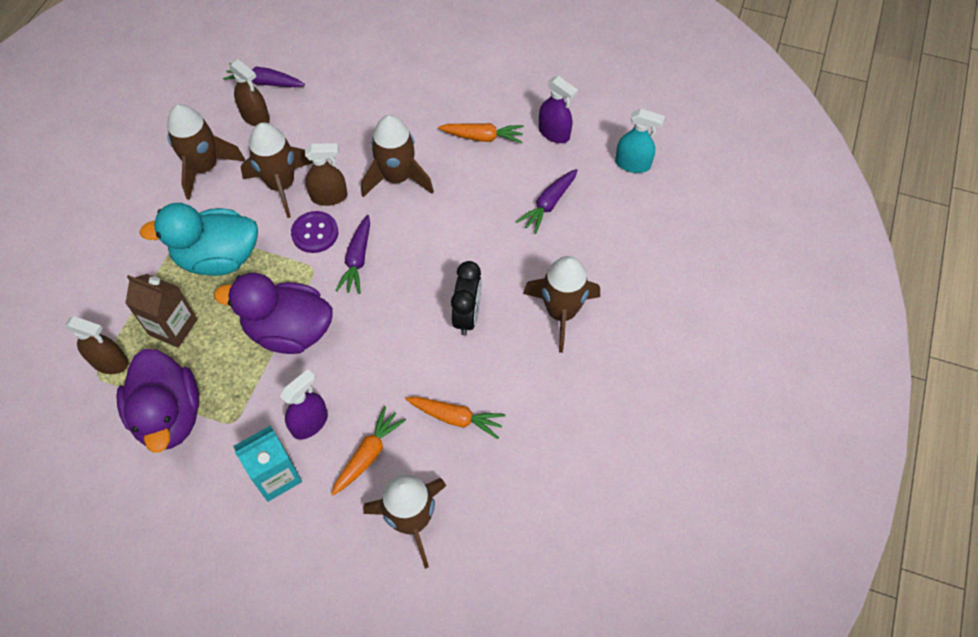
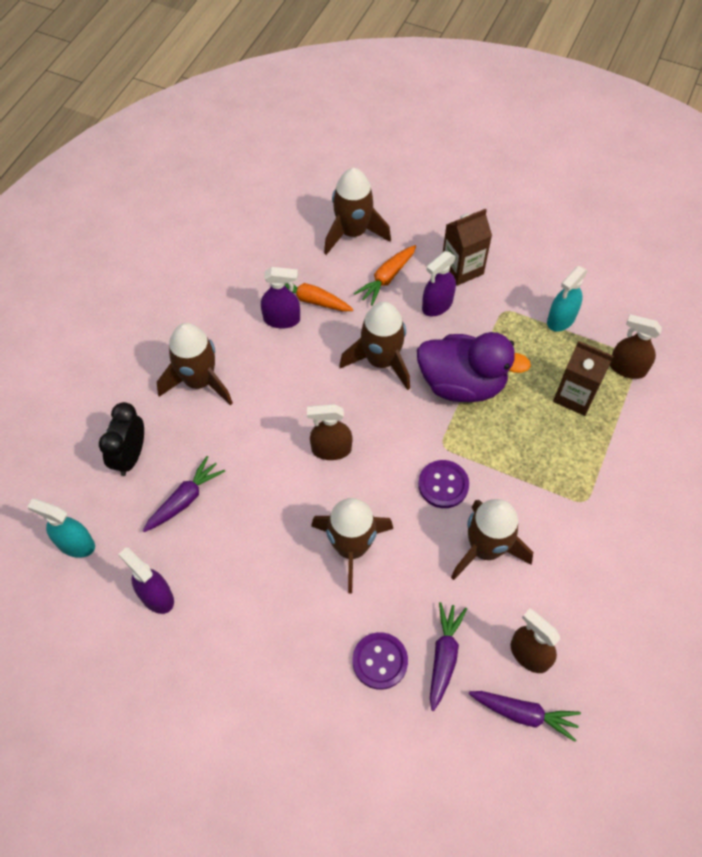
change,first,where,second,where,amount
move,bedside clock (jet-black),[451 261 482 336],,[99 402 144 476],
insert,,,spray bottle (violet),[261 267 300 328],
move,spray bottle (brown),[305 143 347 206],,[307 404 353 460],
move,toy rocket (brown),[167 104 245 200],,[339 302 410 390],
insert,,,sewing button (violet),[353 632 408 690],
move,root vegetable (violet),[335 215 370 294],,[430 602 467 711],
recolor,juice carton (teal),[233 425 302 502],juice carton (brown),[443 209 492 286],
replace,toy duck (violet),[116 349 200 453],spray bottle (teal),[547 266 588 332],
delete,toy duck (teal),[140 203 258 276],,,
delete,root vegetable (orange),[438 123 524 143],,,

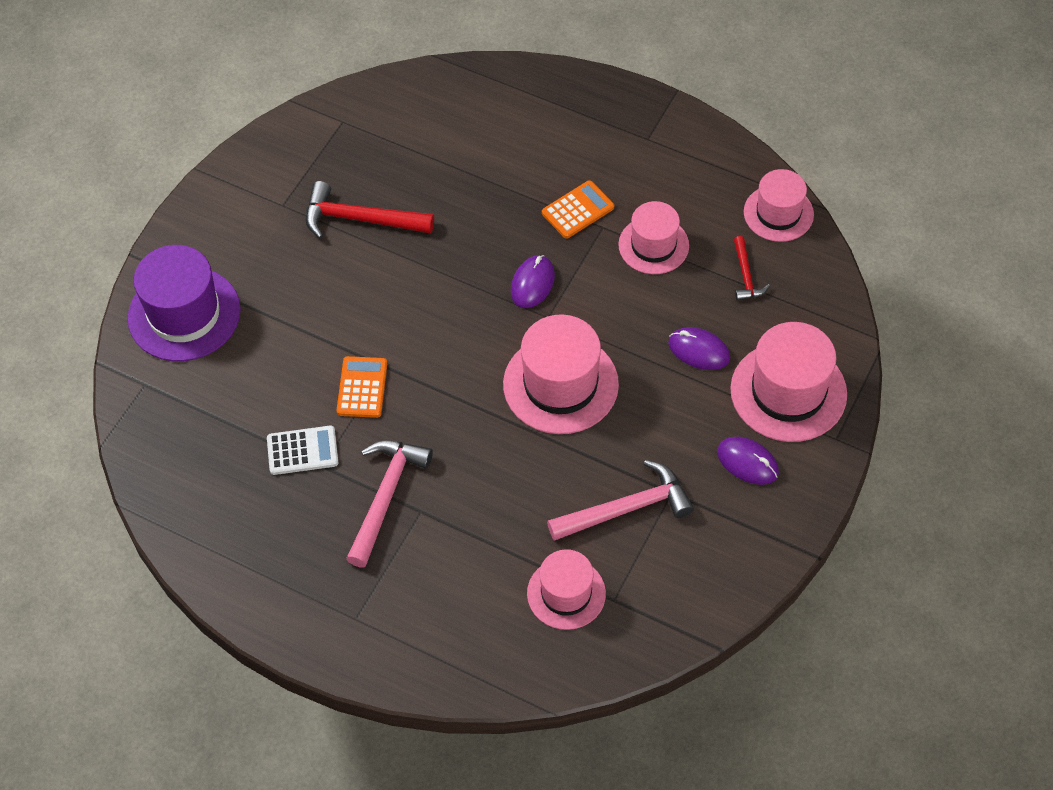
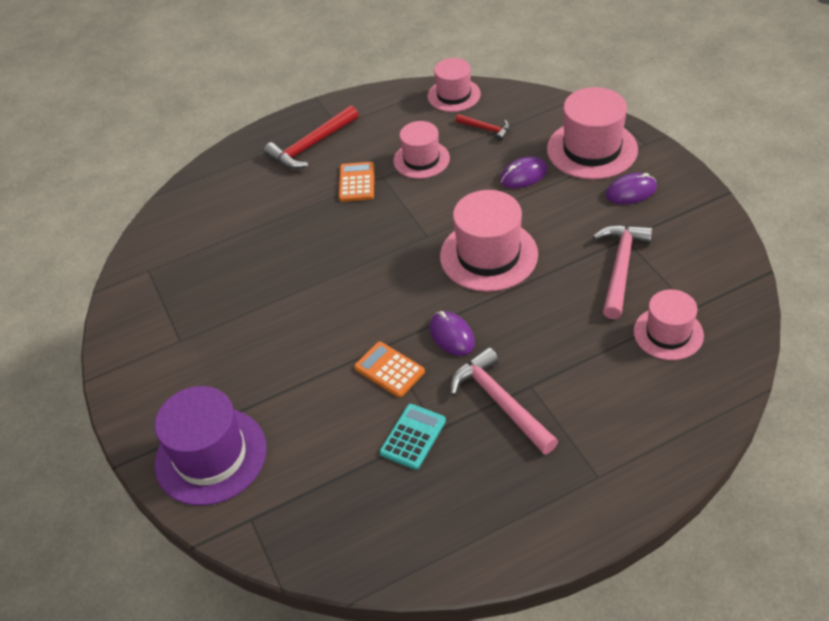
change,first,where,second,where,amount
move,hammer (crimson),[306 181 434 239],,[264 105 358 169],
recolor,adding machine (snow-white),[267 426 338 475],adding machine (teal),[380 404 446 470],
move,mouse (violet),[511 255 555 308],,[429 311 475 356],

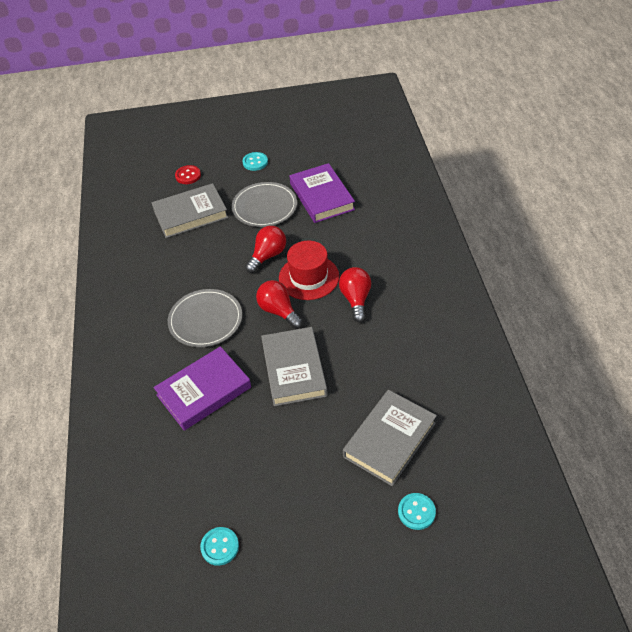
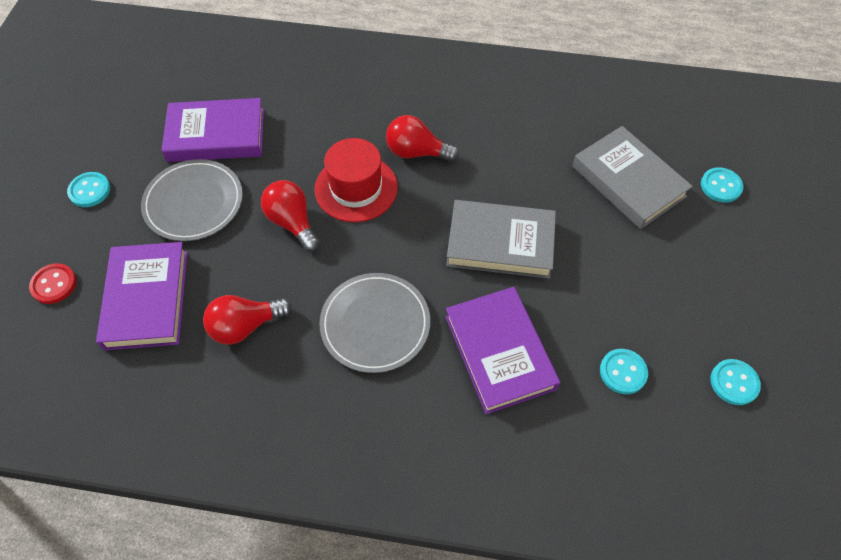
change,first,where,second,where,amount
recolor,book (gray),[152 183 228 238],book (violet),[96 242 188 350],
move,lightbulb (crimson),[256 280 303 329],,[203 295 292 345],
insert,,,sewing button (teal),[600 349 648 394],

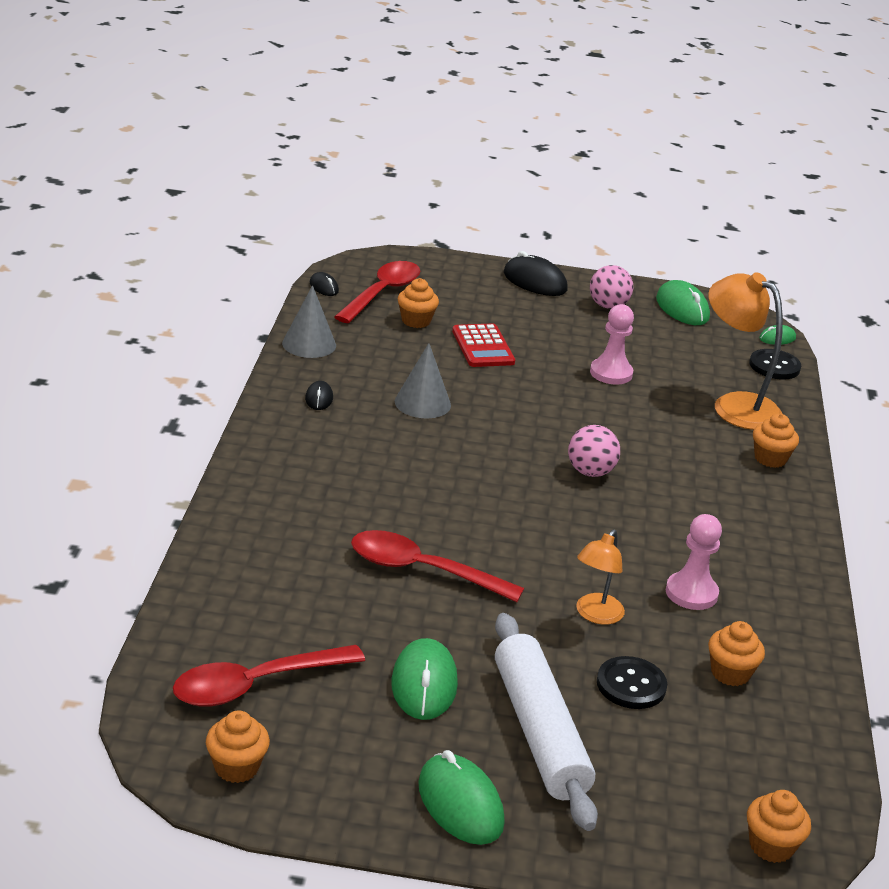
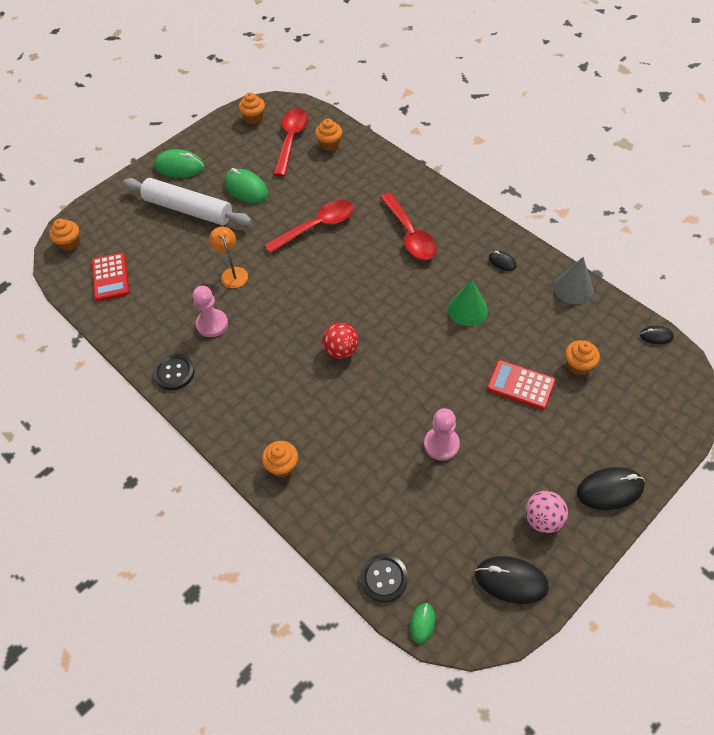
change,first,where,second,where,amount
insert,,,adding machine (crimson),[92 253 129 301],
move,sewing button (jet-black),[597 656 667 709],,[153 354 195 390],
move,cupcake (orange),[708 621 765 686],,[315 119 342 151],
recolor,play ball (rosy),[568 425 620 477],play ball (crimson),[322 323 358 359],
move,teaspoon (crimson),[334 261 420 323],,[380 193 437 260],
recolor,cone shape (gray),[395 343 451 418],cone shape (leaf-green),[448 279 488 326],
recolor,mouse (leaf-green),[656 280 710 325],mouse (jet-black),[475 556 549 604],
delete,reading lamp (orange),[708 272 783 430],,,

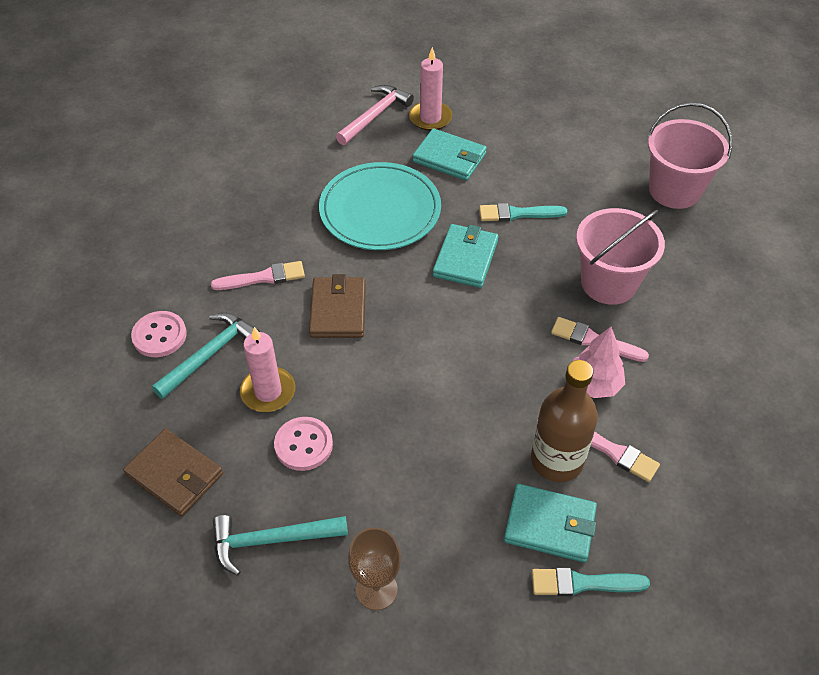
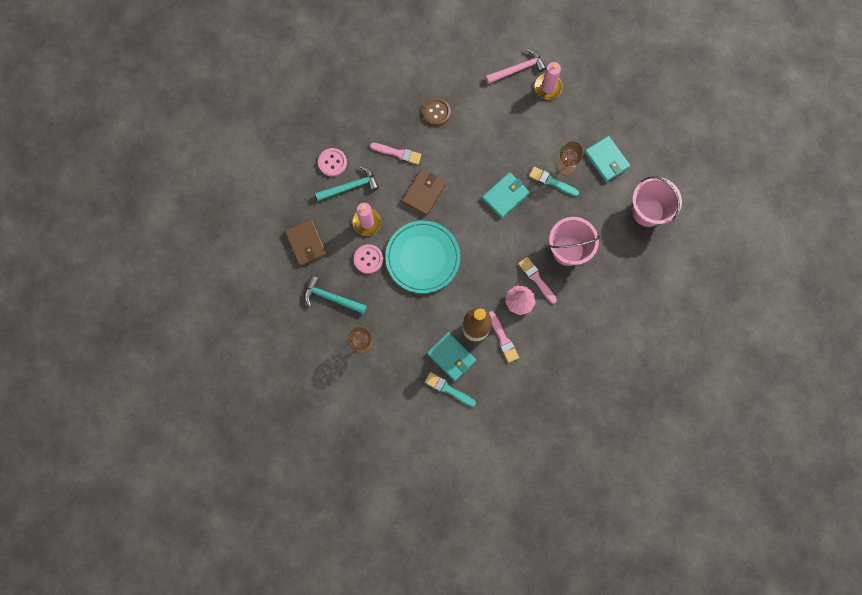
change,first,where,second,where,amount
move,dinner plate (teal),[319 162 441 250],,[385 221 460 293],
insert,,,sewing button (brown),[422 98 451 126],
insert,,,chalice (brown),[557 140 584 175],
move,billfold (teal),[412 128 487 181],,[585 136 630 182],

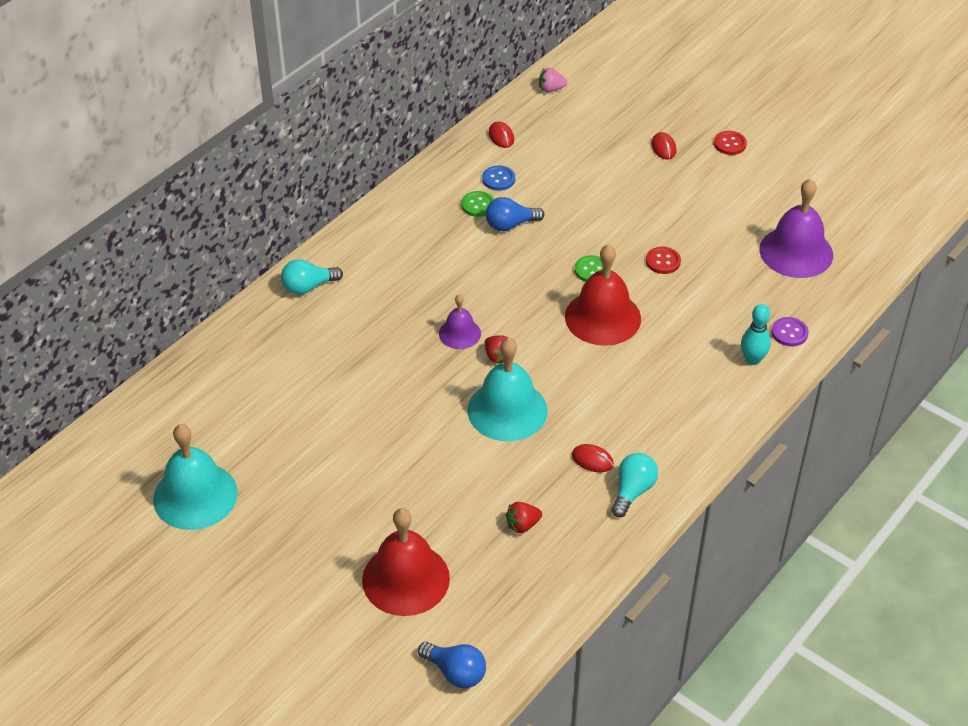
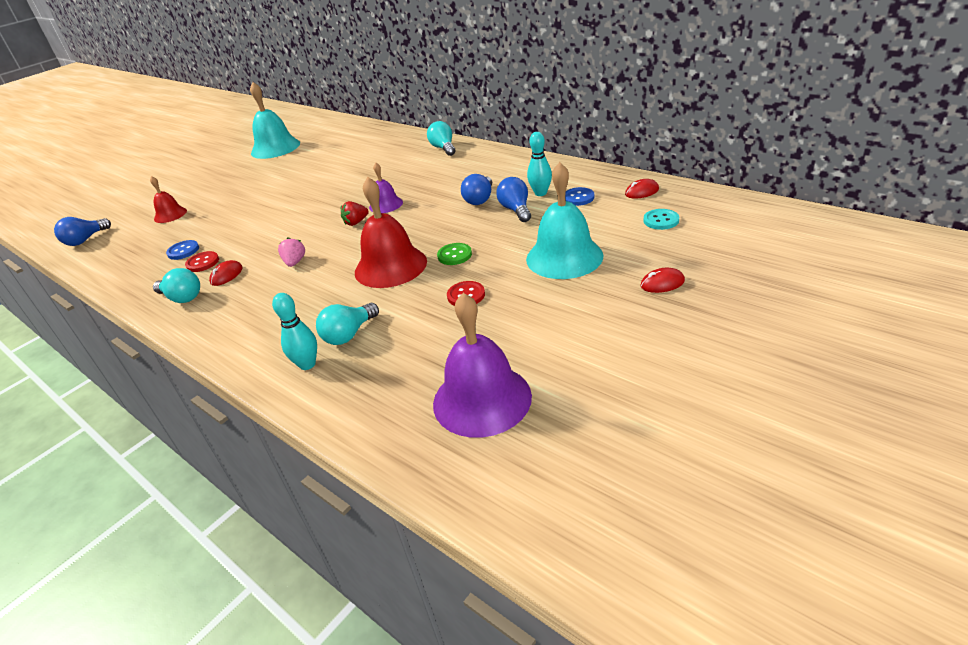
change,first,where,second,where,amount
resize,bell (crimson),[362 508 450 616],,[150 176 187 223],x0.55
replace,strawberry (crimson),[506 502 542 533],sewing button (blue),[166 240 199 260],
move,sewing button (crimson),[714 131 747 155],,[185 251 219 272],
move,strawberry (rosy),[539 68 567 92],,[278 238 305 267],
insert,,,lightbulb (teal),[316 303 379 345],
insert,,,lightbulb (blue),[461 174 492 205],
move,bell (teal),[468 338 548 441],,[526 162 604 279],
replace,sewing button (leaf-green),[461 191 494 217],bowling pin (teal),[527 132 552 196],
insert,,,sewing button (teal),[643 209 679 230],
delete,sewing button (violet),[771 317 809 346],,,

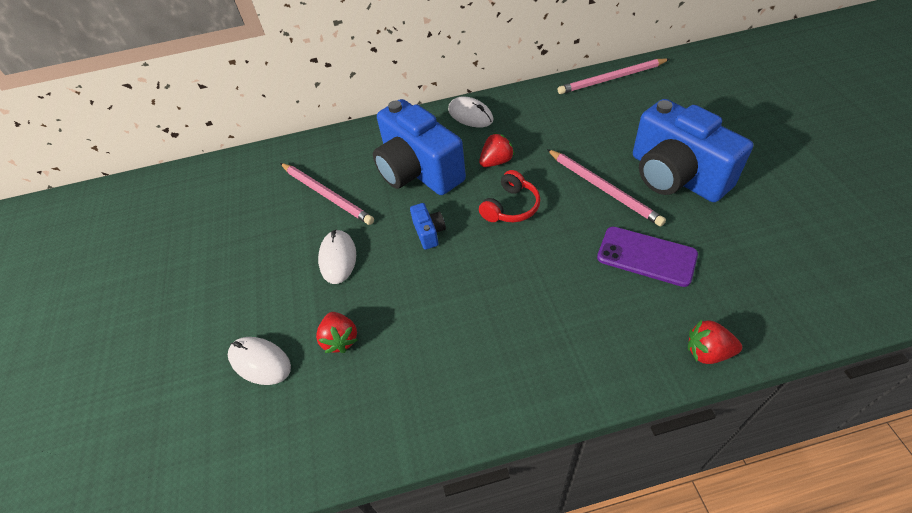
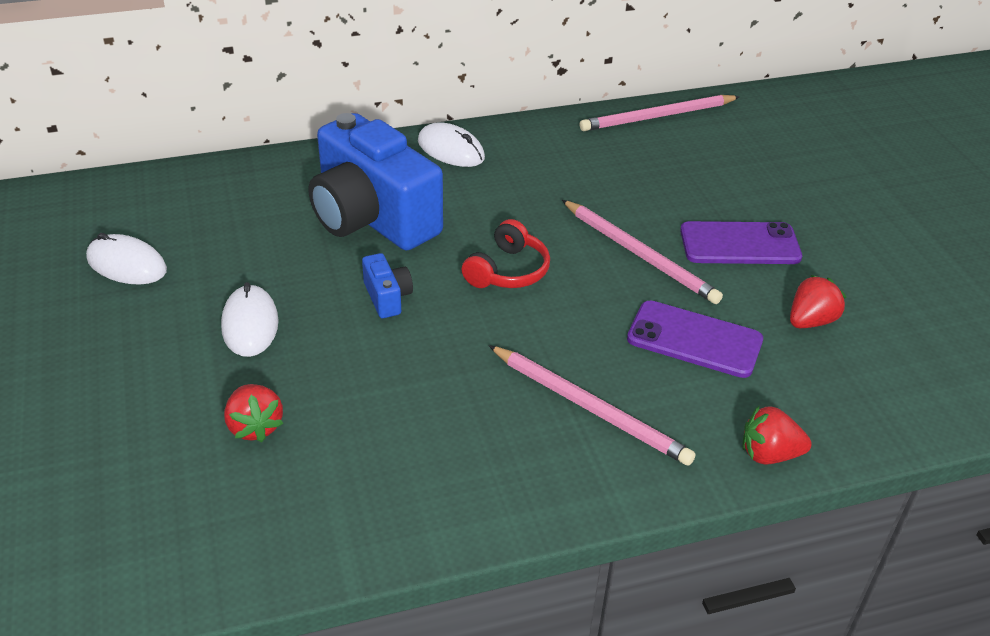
change,first,where,second,where,amount
move,mouse (snow-white),[228 337 291 385],,[86 233 167 285],
move,lead pencil (rosy),[280 163 374 225],,[489 345 696 465],
replace,camera (blue),[633 99 753 202],smartphone (violet),[680 221 802 264],
move,strawberry (crimson),[479 133 515 167],,[790 275 846 328],

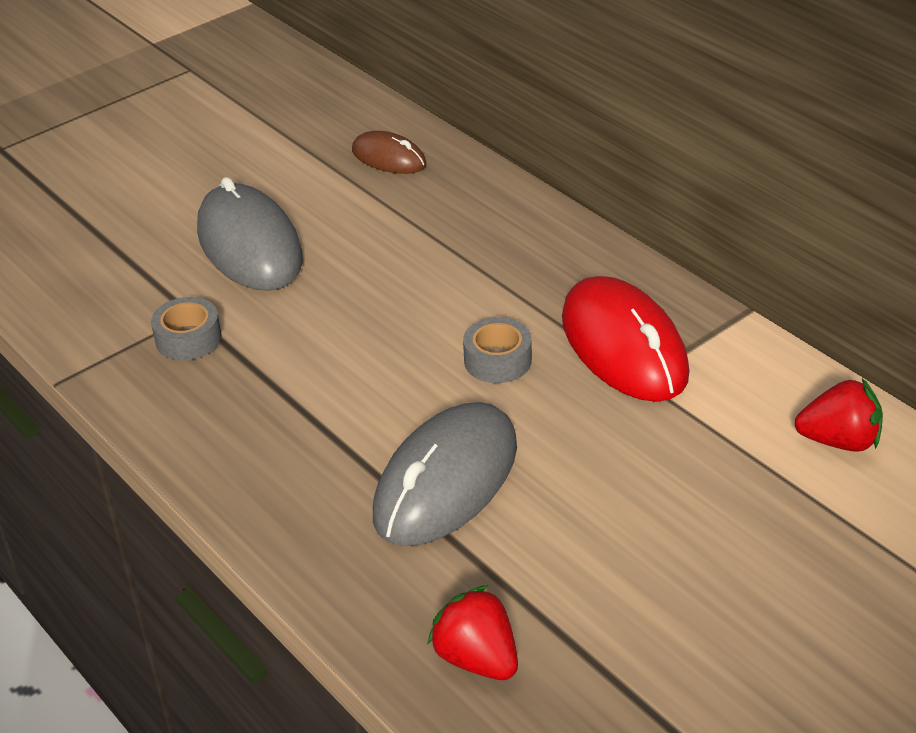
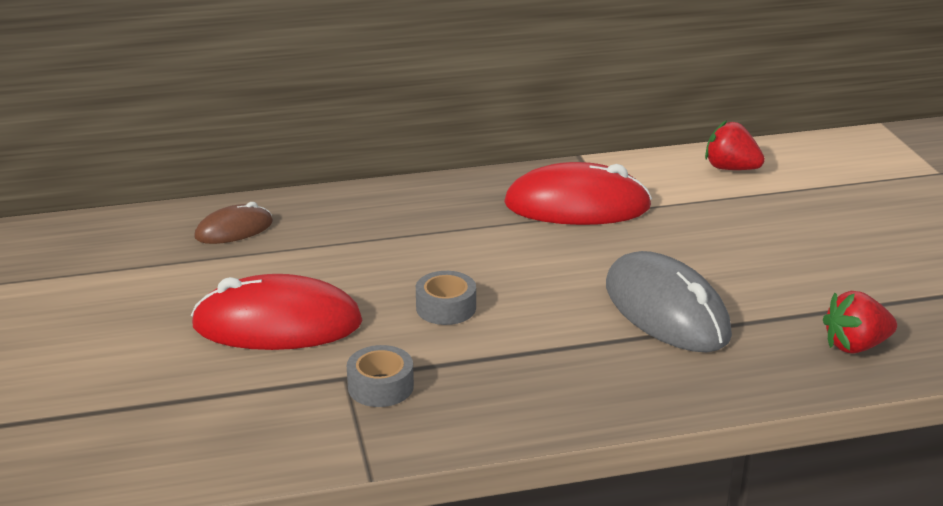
change,first,where,second,where,amount
recolor,mouse (gray),[197 177 303 291],mouse (crimson),[191 274 362 350],
move,sticky tape (gray),[463 317 532 383],,[416 271 476 325],
rotate,strawberry (crimson),[795 378 883 452],,[705 120 765 170],90 degrees counterclockwise

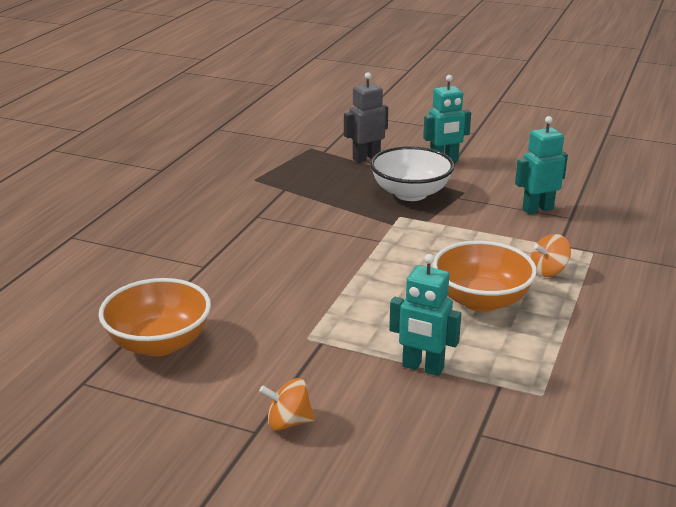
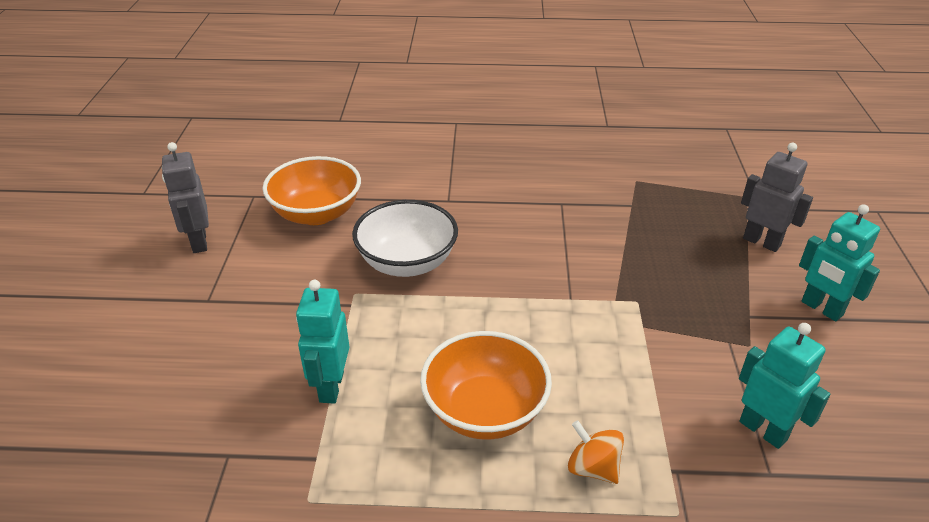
change,first,where,second,where,amount
insert,,,robot figure (gray),[162 142 209 253],
move,deep dish (snow-white),[370 146 455 201],,[352 200 458 277],
delete,spinning top (orange),[259 378 315 431],,,

